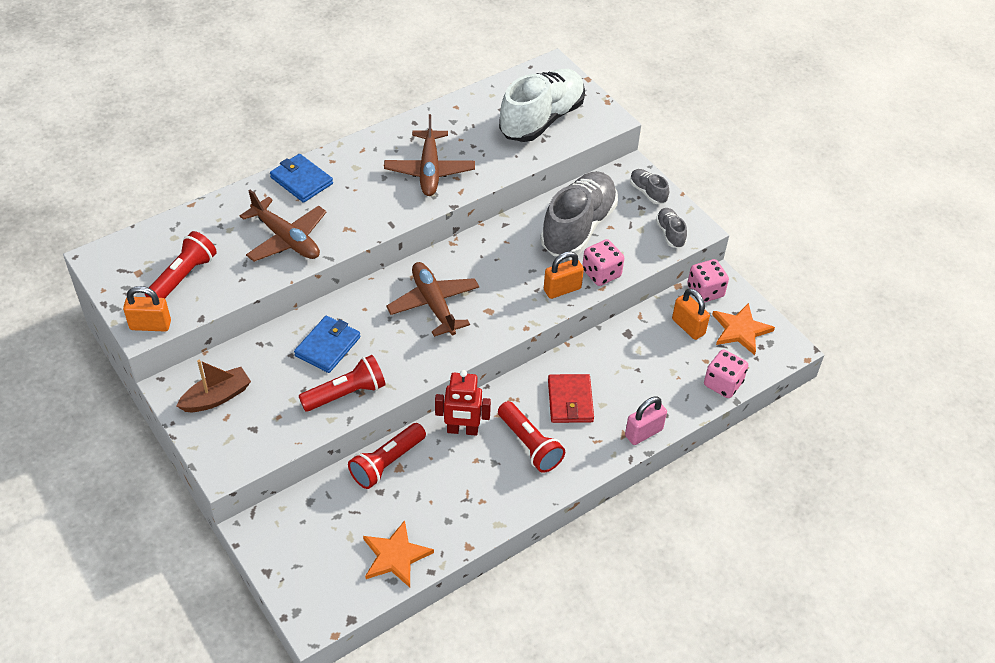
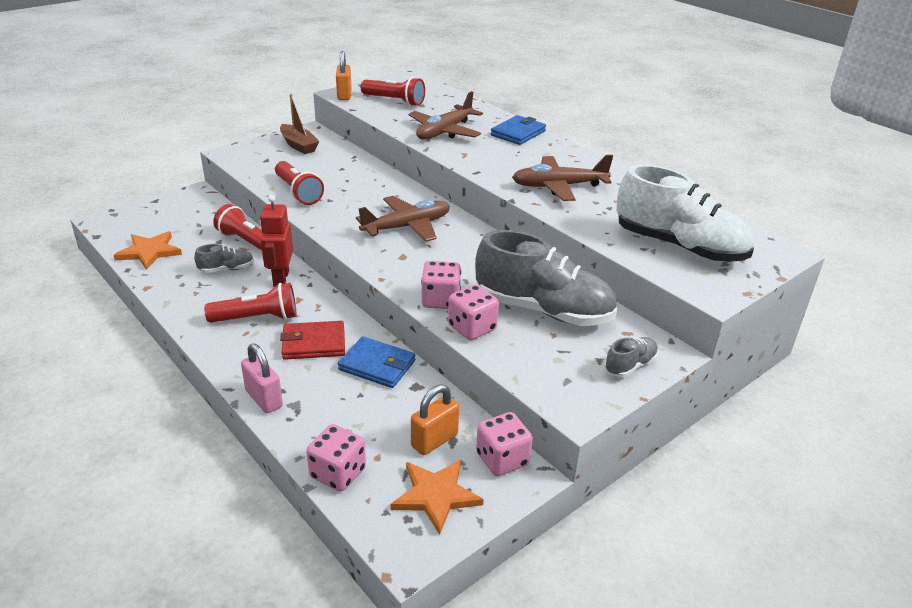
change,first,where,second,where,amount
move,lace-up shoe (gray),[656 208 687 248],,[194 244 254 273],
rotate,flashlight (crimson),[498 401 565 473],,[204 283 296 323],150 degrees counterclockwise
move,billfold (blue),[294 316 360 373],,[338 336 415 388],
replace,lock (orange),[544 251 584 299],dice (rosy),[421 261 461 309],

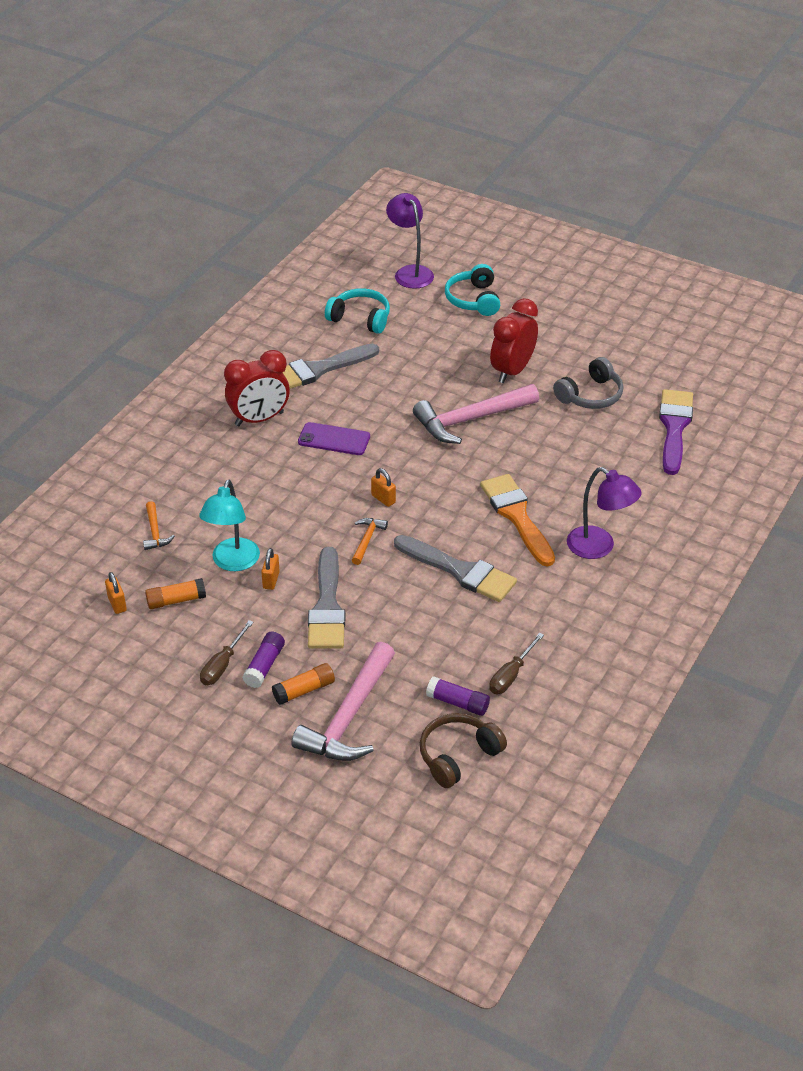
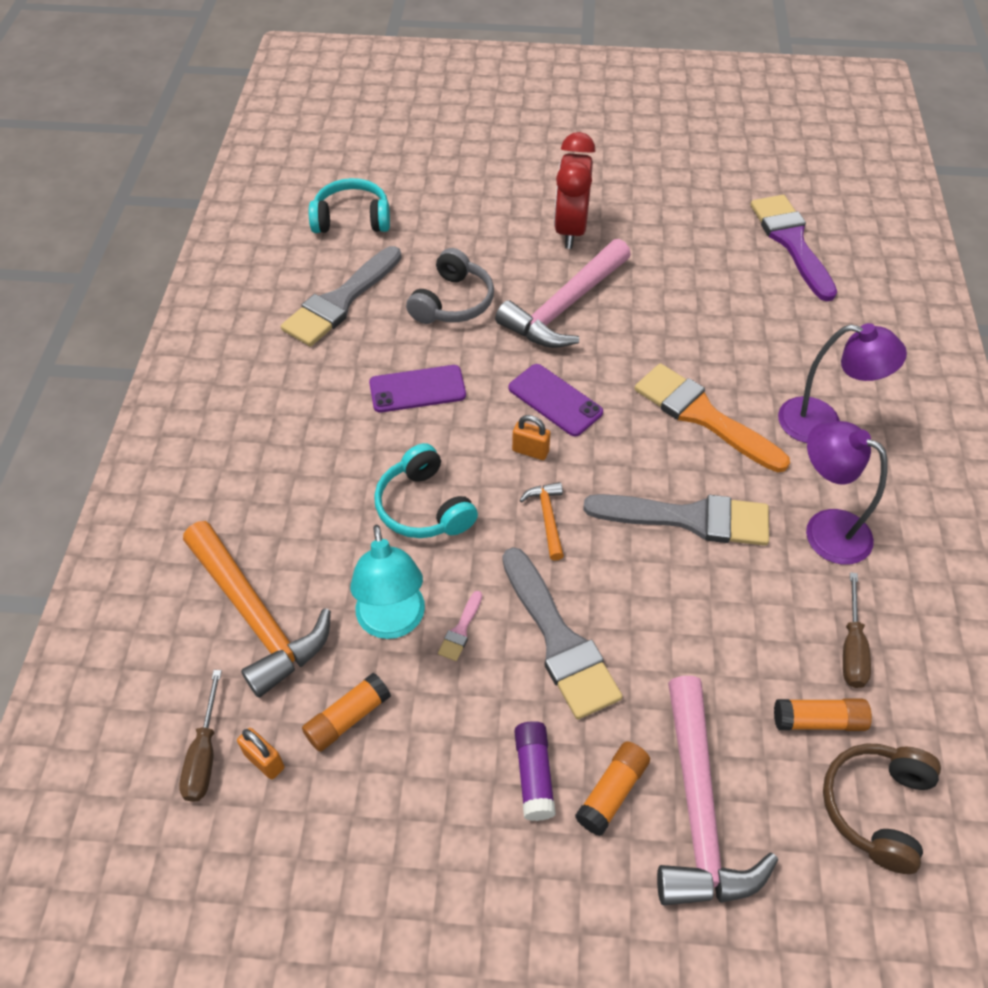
change,first,where,second,where,amount
move,hand screwdriver (brown),[200 620 254 685],,[179 670 222 802],
resize,hammer (orange),[143 501 175 550],,[183 521 331 698],x2.17
move,headset (teal),[445 264 500 316],,[374 443 478 538],
move,headset (gray),[553 357 623 409],,[406 248 494 324],
replace,lock (orange),[261 548 280 590],paintbrush (rosy),[438 591 482 661],
insert,,,smartphone (violet),[508 364 603 436],
recolor,stick of glue (violet),[426 676 490 716],stick of glue (orange),[774 699 872 731],
move,reading lamp (violet),[386 193 434 289],,[806 421 888 565],
delete,bedside clock (crimson),[224 350 290 426],,,

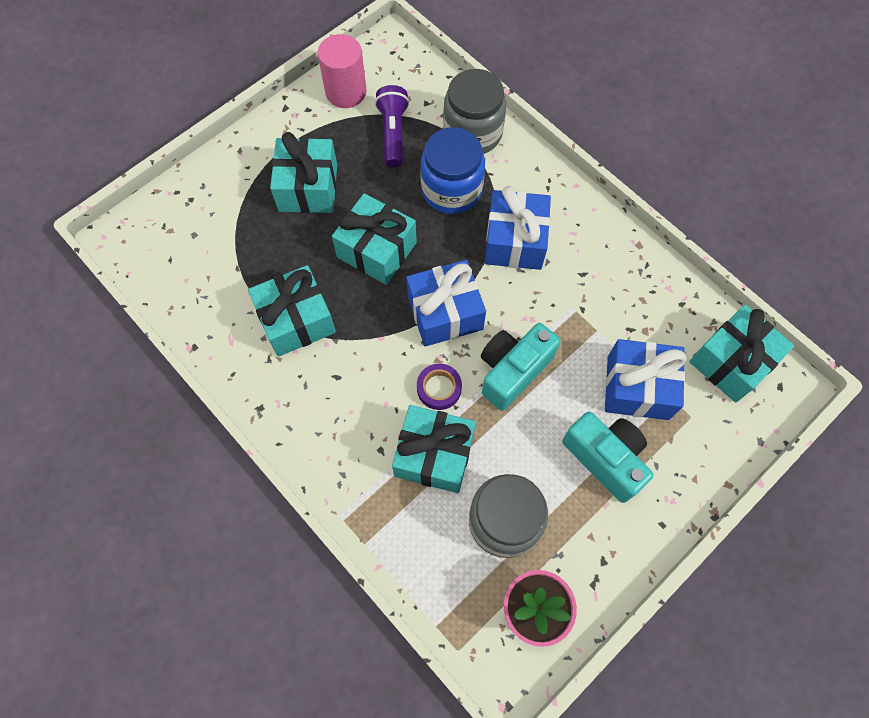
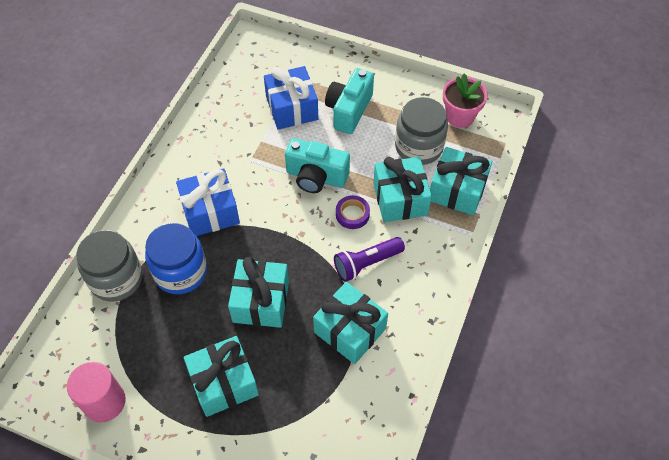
change,first,where,second,where,amount
move,flashlight (violet),[375 85 409 168],,[334 237 405 282],
move,present (teal),[689 304 795 403],,[430 147 492 215],
delete,present (blue),[406 260 486 347],,,

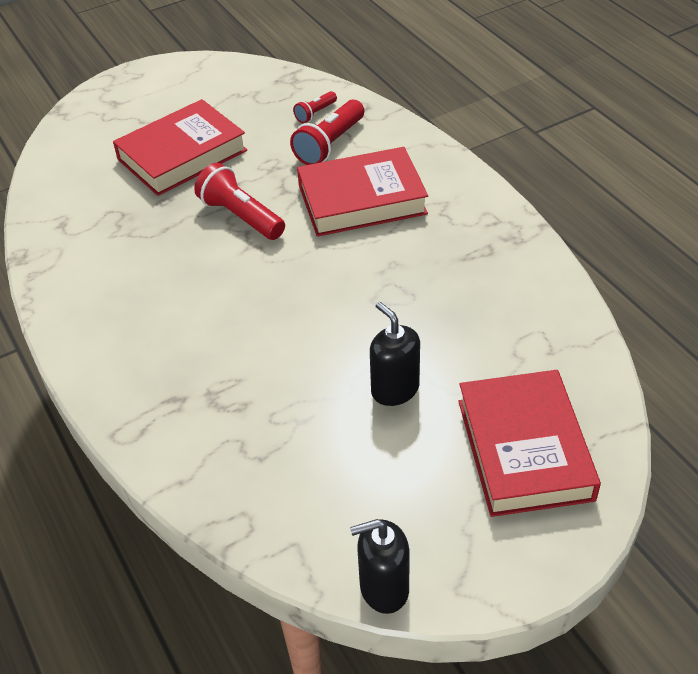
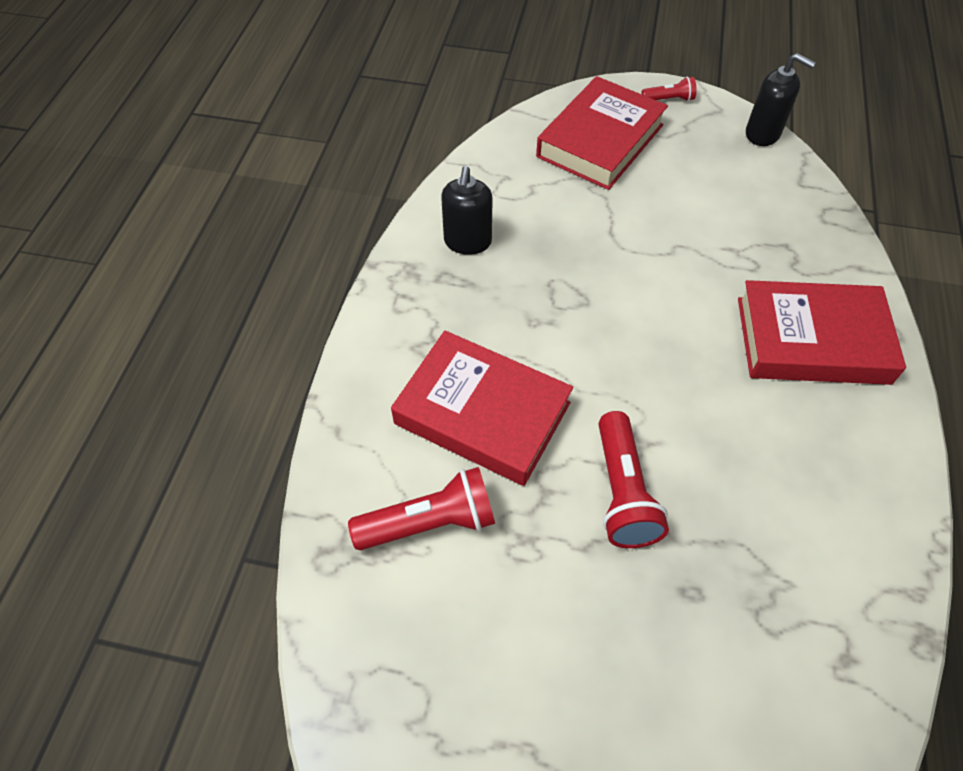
change,first,where,second,where,amount
move,soap dispenser (jet-black),[370 302 420 406],,[441 166 492 255],
move,flashlight (crimson),[293 91 337 123],,[641 77 696 101],
move,book (crimson),[113 99 247 196],,[738 280 906 385],

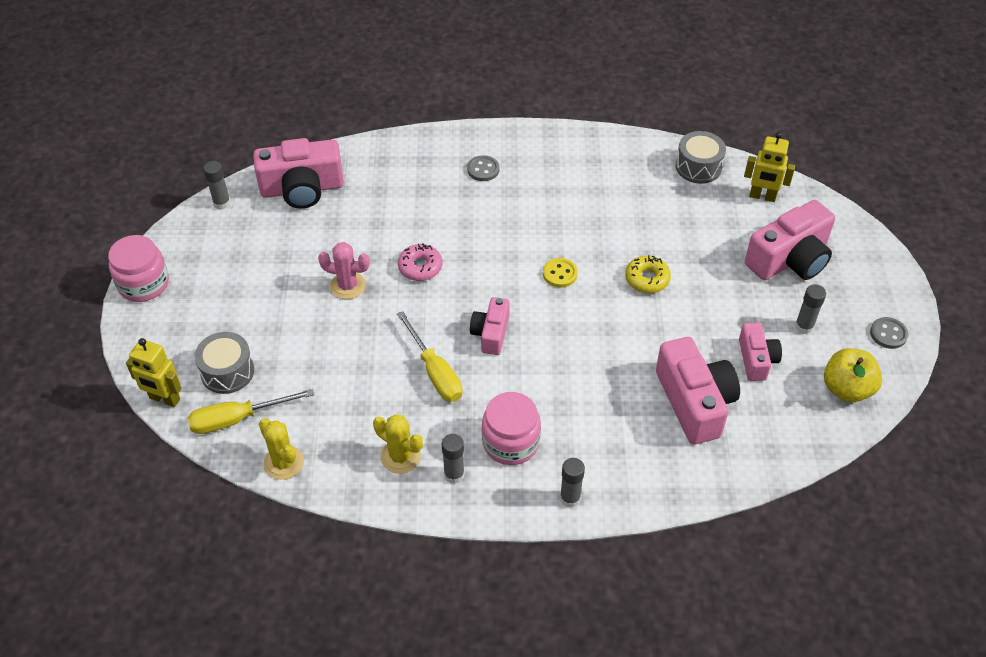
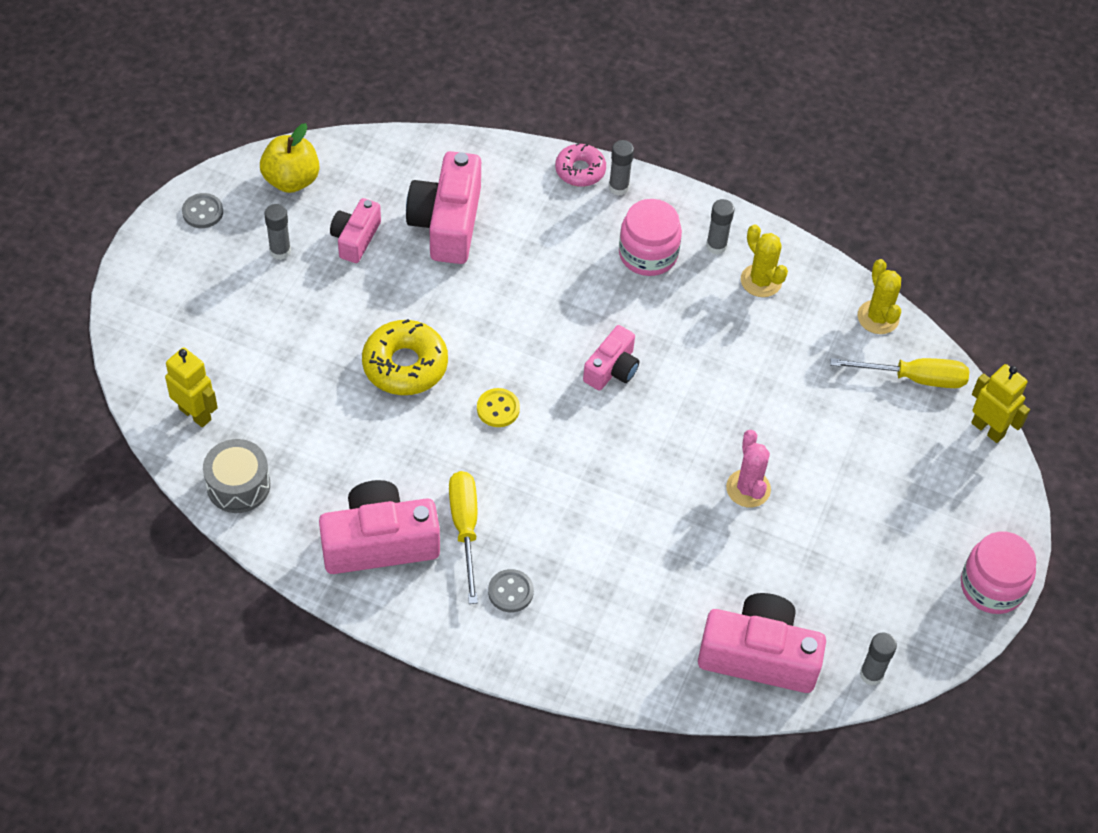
change,first,where,second,where,amount
move,camera (rosy),[745 200 835 280],,[319 480 440 574],
resize,donut (bright yellow),[625 255 671 293],,[362 319 448 395],x1.57
move,hand screwdriver (bright yellow),[397 311 463 402],,[449 471 478 604],
move,donut (rosy),[398 243 443 281],,[555 143 606 187],
rotate,cactus (rosy),[318 242 370 299],,[726 430 771 507],45 degrees clockwise
delete,toy drum (gray),[194 332 254 394],,,

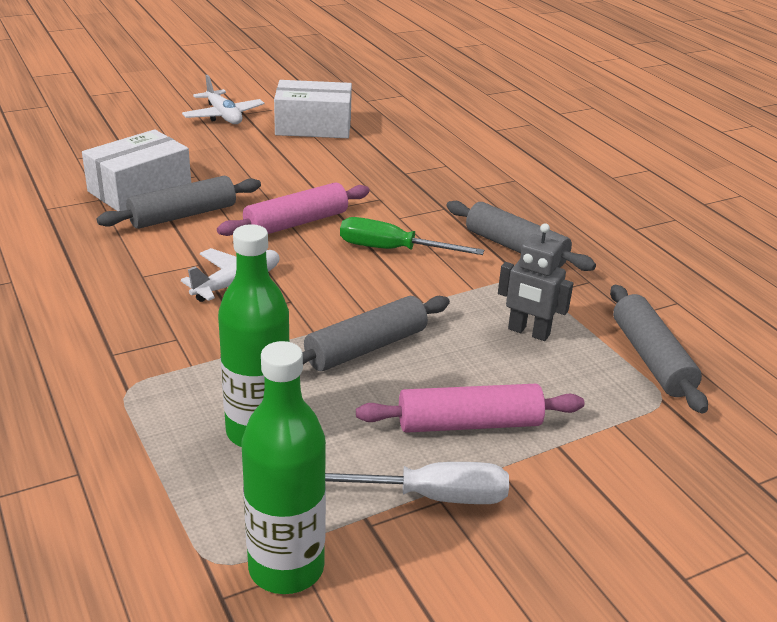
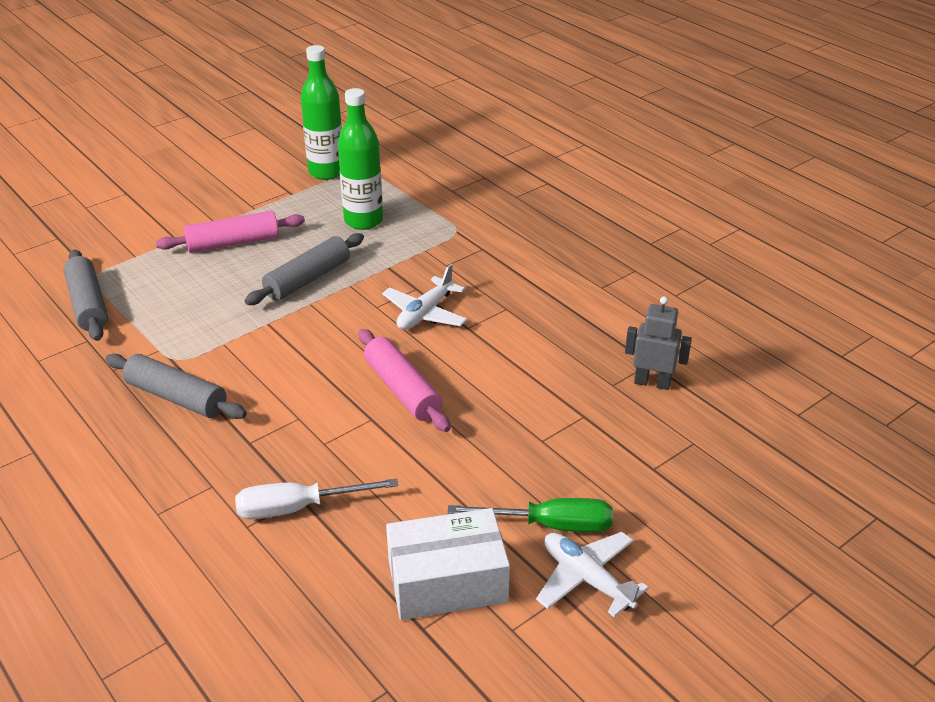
change,first,where,second,where,amount
move,hand screwdriver (snow-white),[325 462 509 504],,[235 478 398 519],
rotate,pastry roller (rosy),[217 183 370 236],,[359 329 451 432],75 degrees counterclockwise
move,hand screwdriver (leaf-green),[340 217 484 255],,[447 498 613 532],
move,robot figure (gray),[498 223 573 341],,[625 296 692 390],
delete,package (snow-white),[82 129 191 211],,,
delete,pastry roller (gray),[97 176 261 229],,,

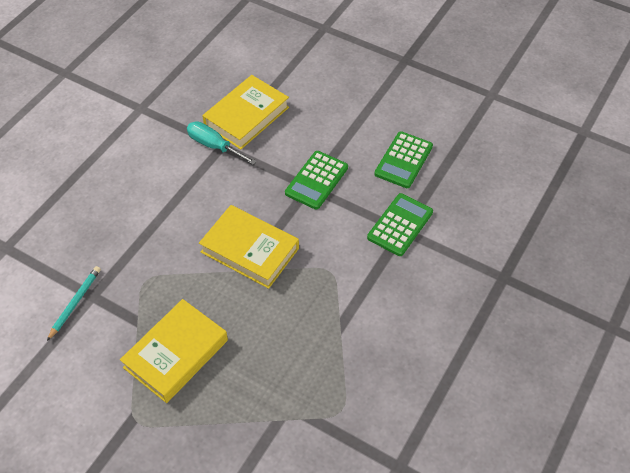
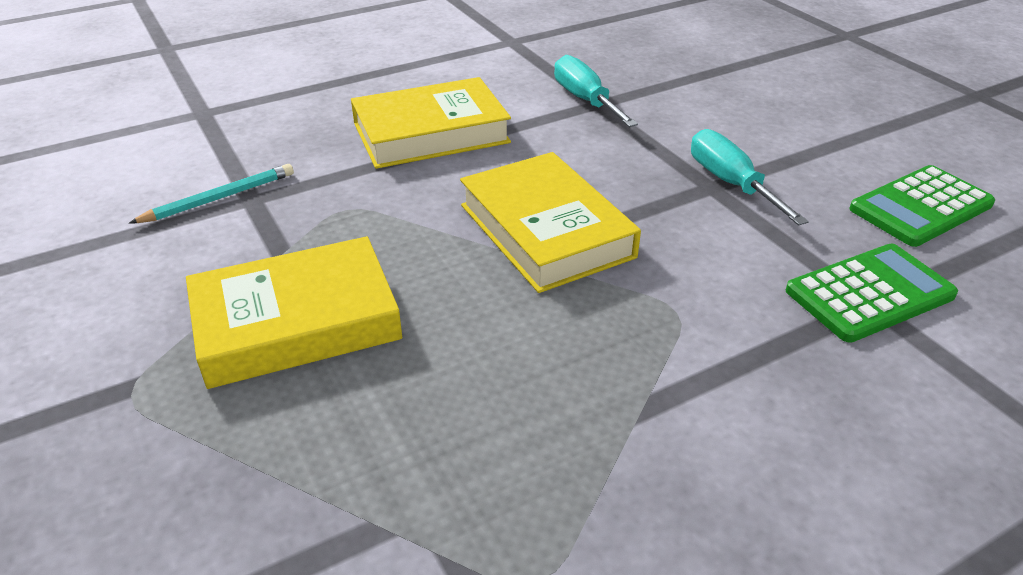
change,first,where,second,where,amount
move,book (bright yellow),[202 75 289 150],,[351 77 511 169],
replace,adding machine (leaf-green),[285 151 348 210],hand screwdriver (teal),[691 129 809 226],

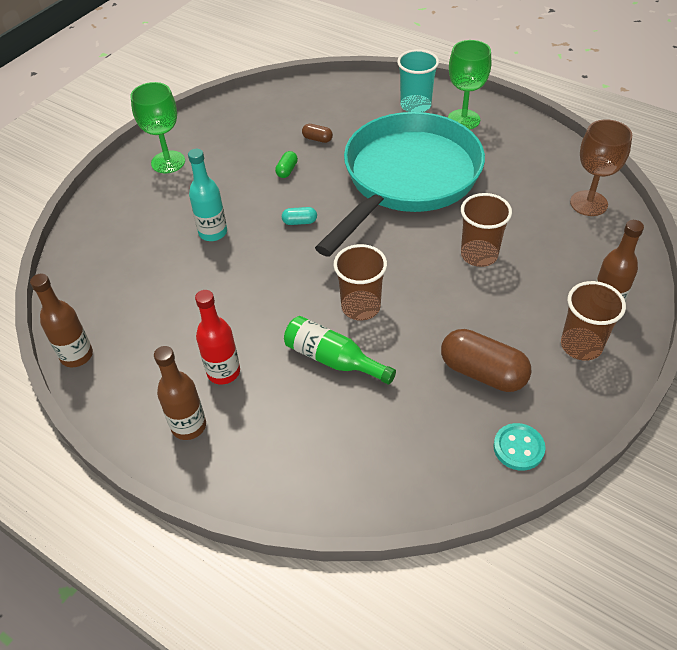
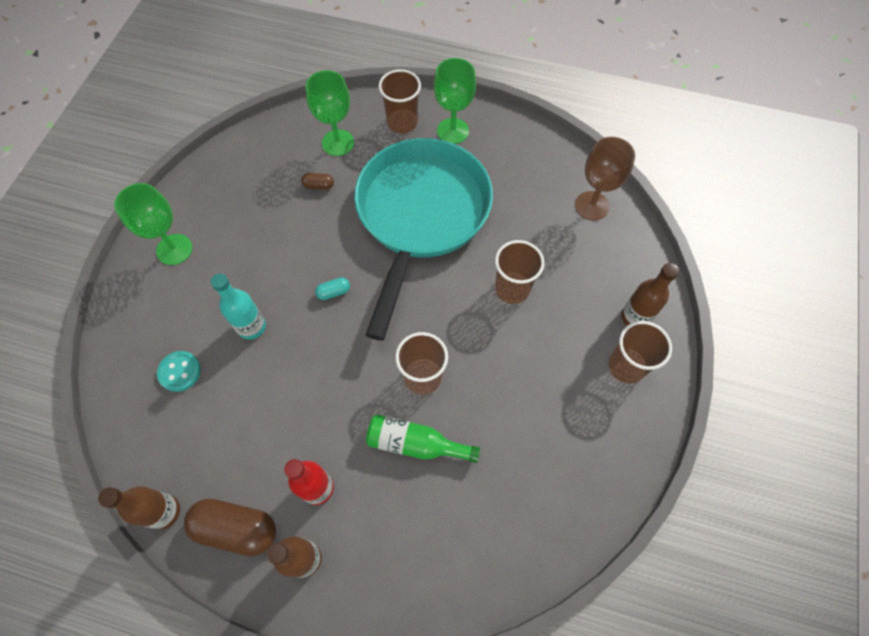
change,first,where,second,where,amount
move,sewing button (teal),[493 423 546 471],,[157 351 201 392],
move,capsule (brown),[441 329 532 392],,[184 499 276 556],
insert,,,chalice (leaf-green),[305 70 354 156],
recolor,tumbler (teal),[397 49 439 112],tumbler (brown),[379 69 421 134],
delete,capsule (leaf-green),[275 151 298 178],,,

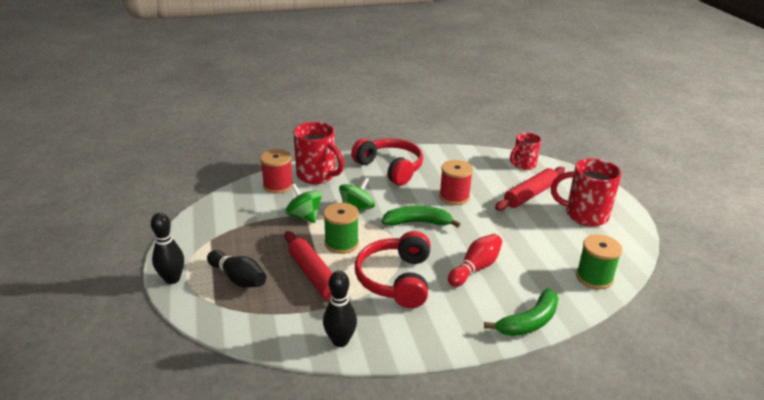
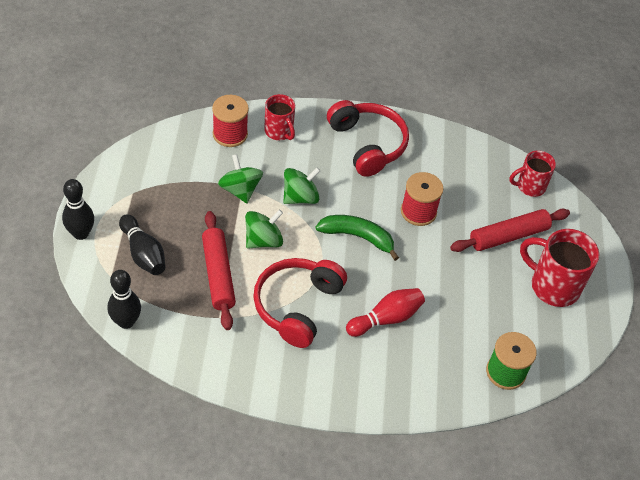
change,first,where,second,where,amount
move,bowling pin (jet-black),[323 271 357 347],,[108 270 141 329],
replace,spool (leaf-green),[323 203 359 254],spinning top (leaf-green),[245 209 283 248],
resize,coffee mug (crimson),[293 122 344 184],,[264 94 295 140],x0.63
delete,toy banana (leaf-green),[484 288 559 336],,,

